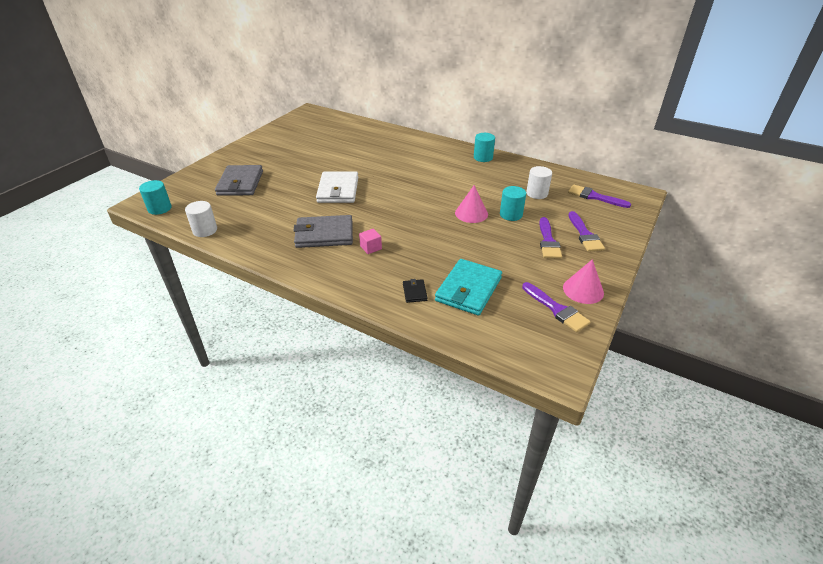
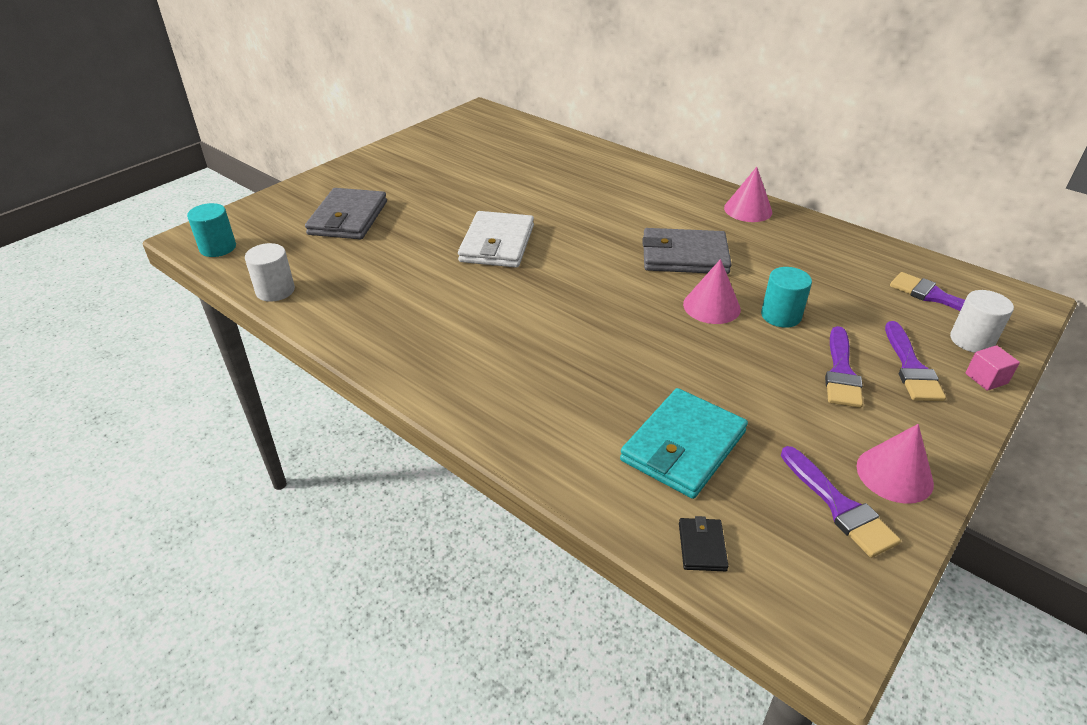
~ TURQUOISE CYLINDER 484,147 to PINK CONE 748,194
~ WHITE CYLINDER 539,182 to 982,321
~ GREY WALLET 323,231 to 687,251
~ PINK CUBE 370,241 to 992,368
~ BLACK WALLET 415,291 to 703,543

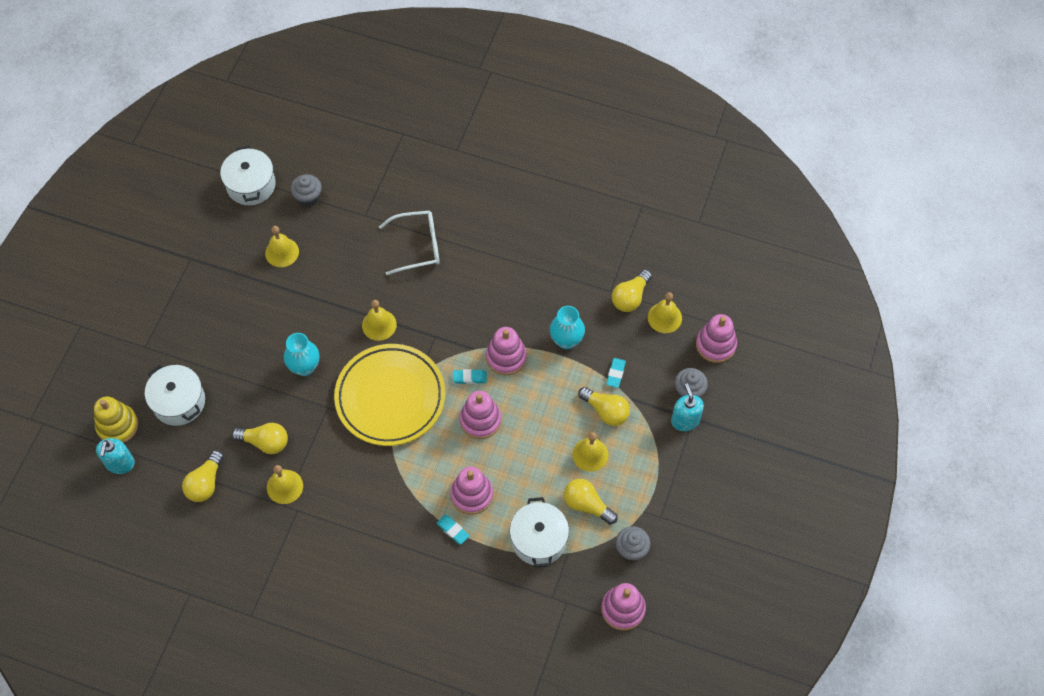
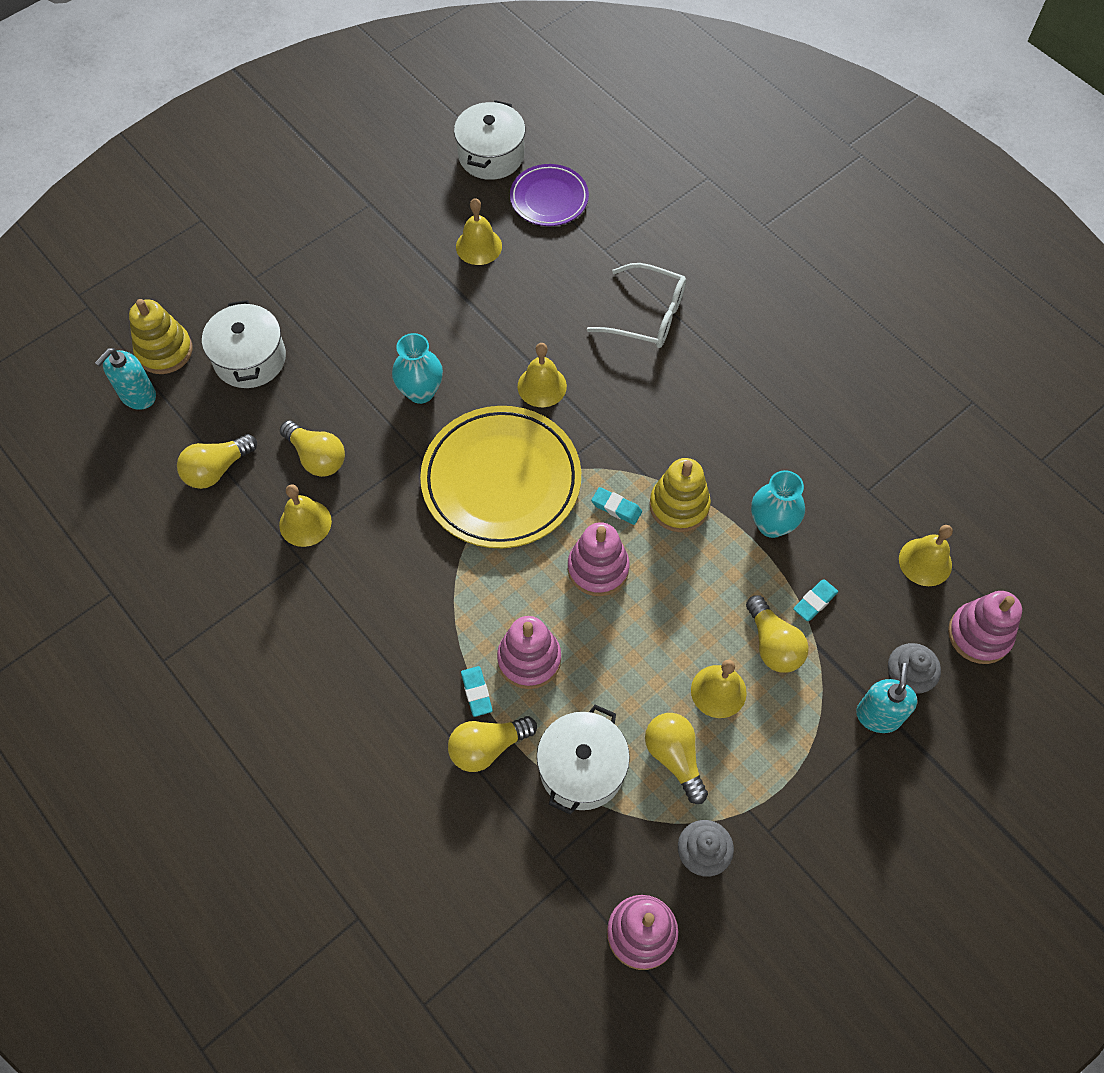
~ GREY CUPCAKE 306,190 to PURPLE PLATE 549,195
~ YELLOW LIGHT BULB 632,290 to 492,744
~ PINK STACKING TOY 506,351 to YELLOW STACKING TOY 680,495

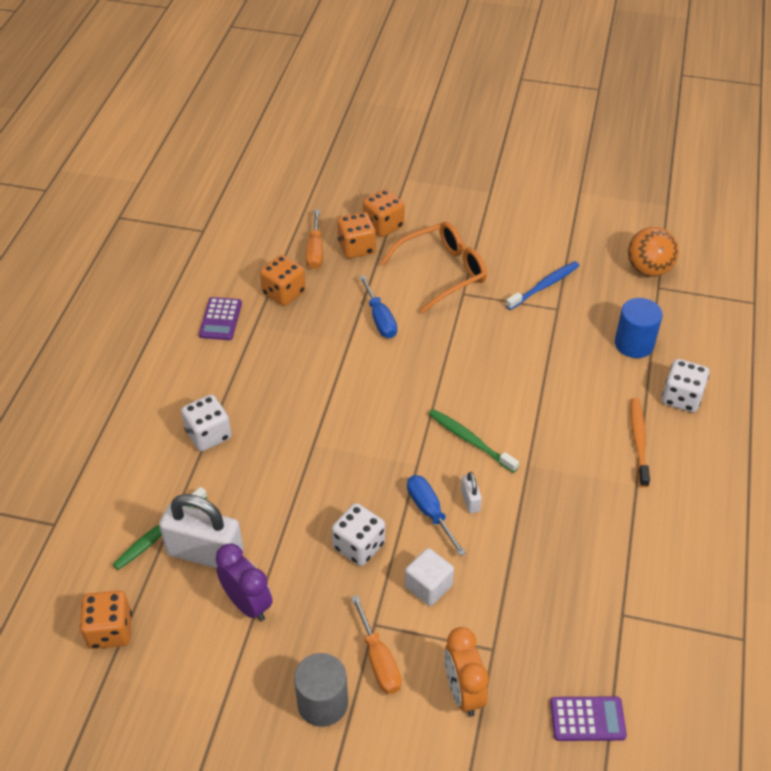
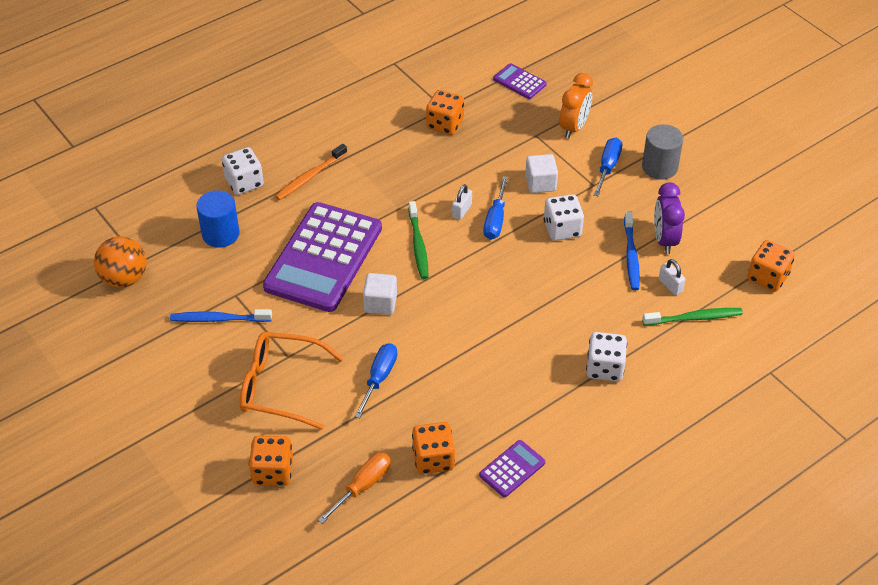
~ ORANGE DICE 356,235 to 445,112
~ WHITE PADLOCK 201,531 = 672,277 x0.44
~ ORANGE SCREWDRIVER 376,644 to BLUE SCREWDRIVER 608,167
+ PURPLE CALCULATOR 322,257
+ BLUE TOOTHBRUSH 632,250
+ WHITE CUBE 380,294

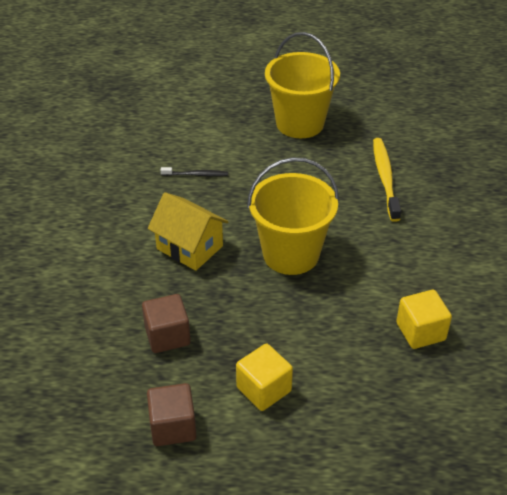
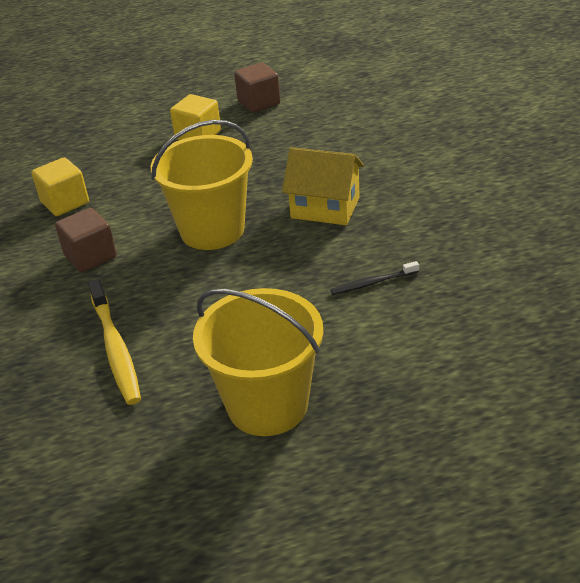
~ BROWN CUBE 166,323 to 86,240

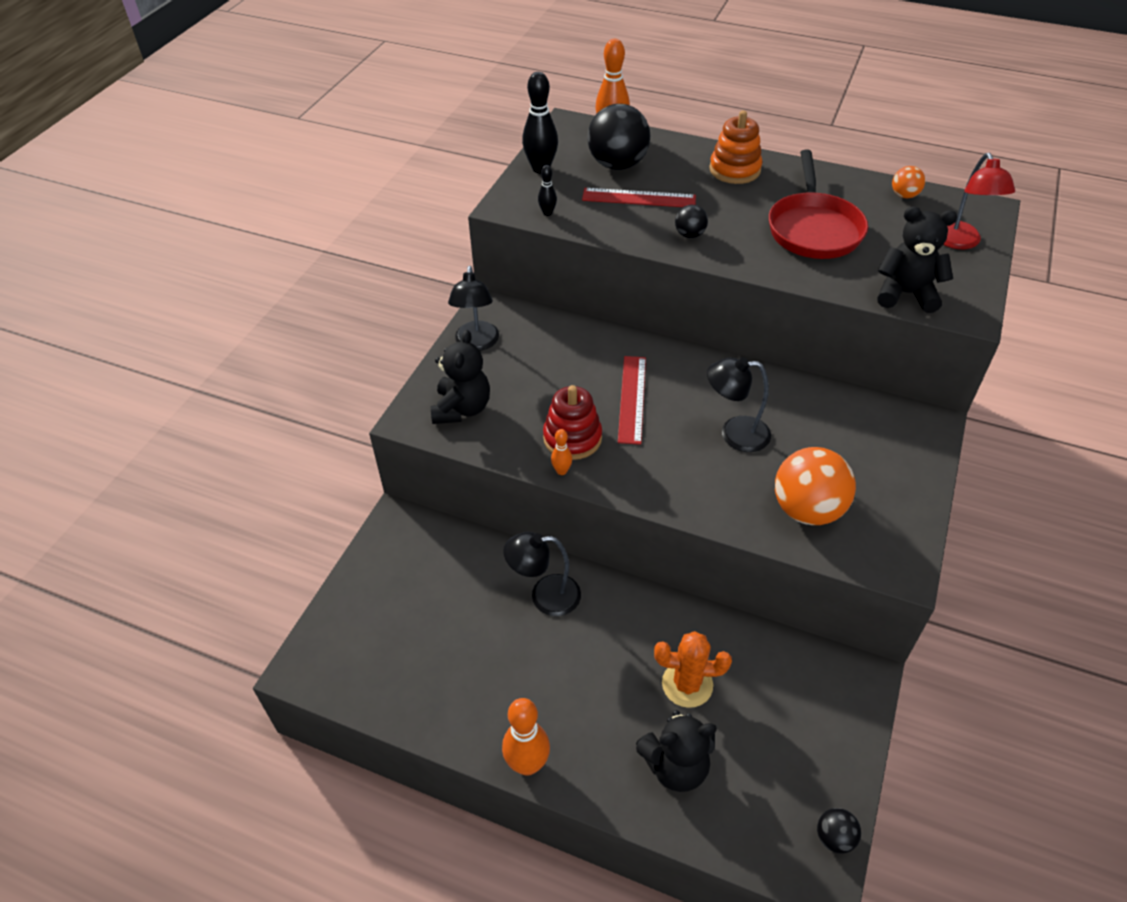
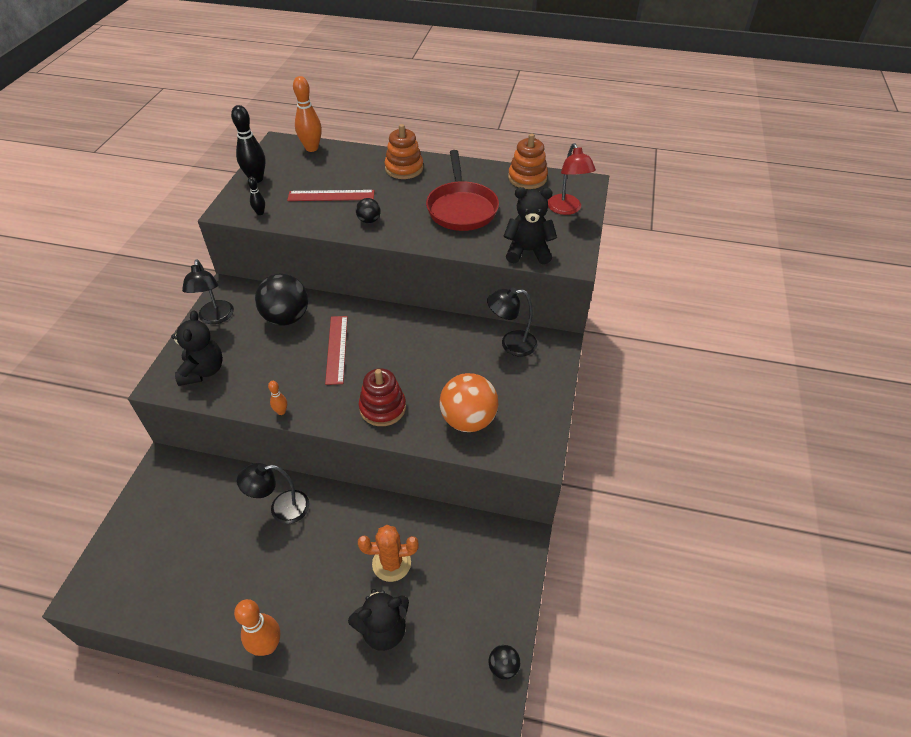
~ BLACK BALL 618,137 to 281,300
~ ORANGE BALL 908,182 to ORANGE STACKING TOY 528,161
~ BLACK LAMP 739,404 to 512,322
~ RED STACKING TOY 572,422 to 382,397

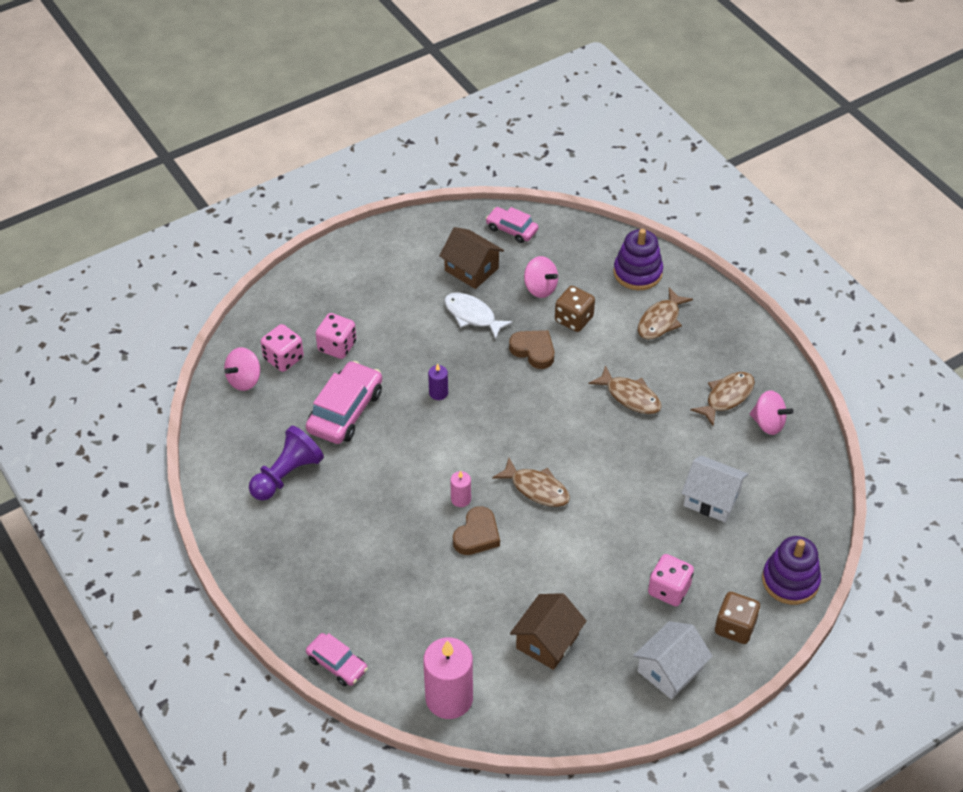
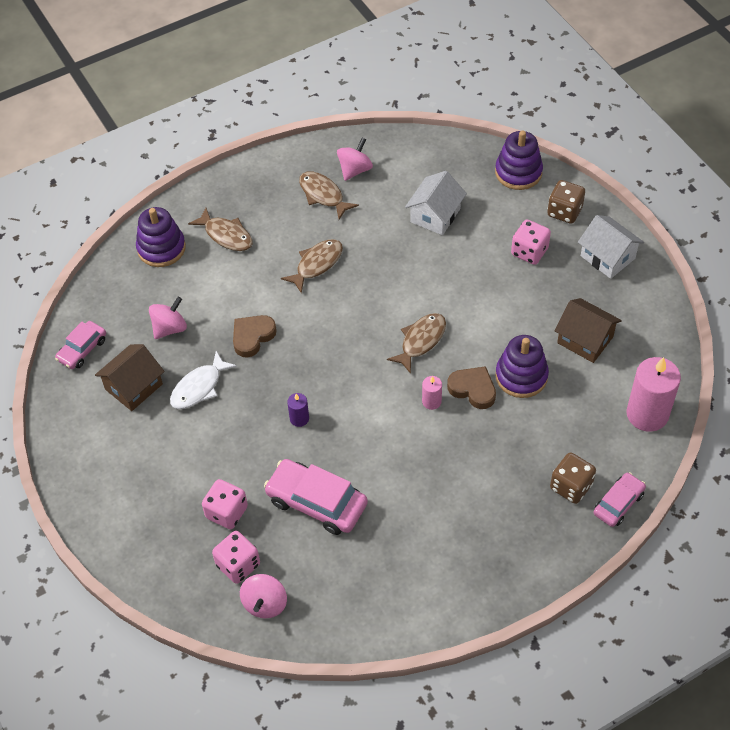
~ BROWN DICE 575,309 to 573,478
~ PINK SPINNING TOP 242,369 = 263,596 60 degrees clockwise
- PURPLE PAWN 286,463
+ PURPLE STACKING TOY 522,366

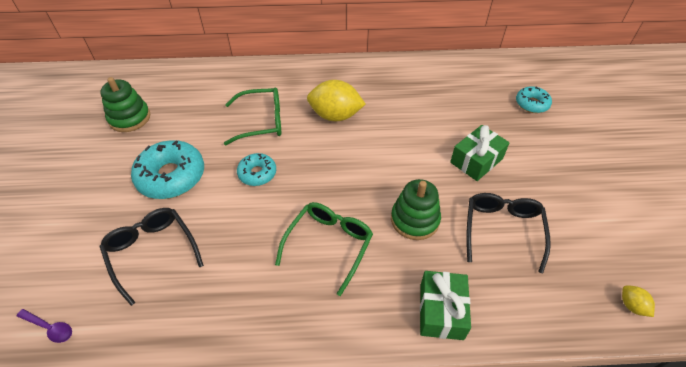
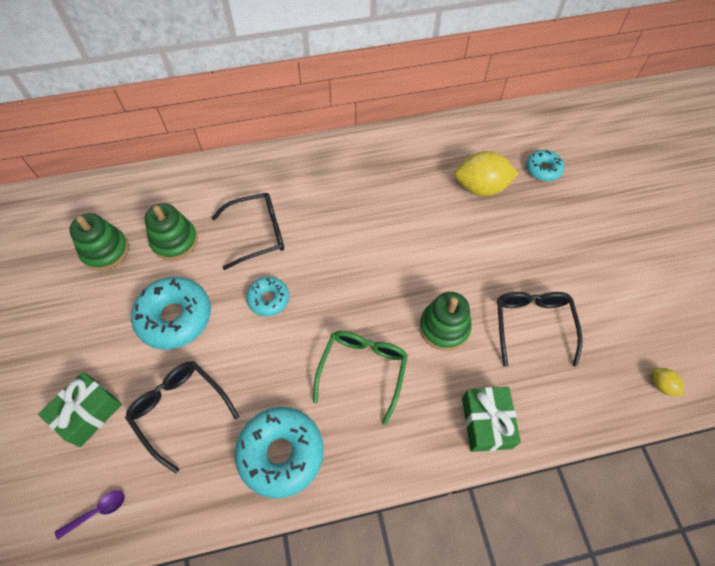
~ YELLOW LEMON 336,100 to 487,173
~ GREEN GLASSES 252,116 to BLACK GLASSES 248,231
~ GREEN GIFT 480,153 to 80,409
~ PURPLE SPOON 44,326 = 90,515 45 degrees counterclockwise
+ GREEN STACKING TOY 171,232
+ TURQUOISE DONUT 279,453

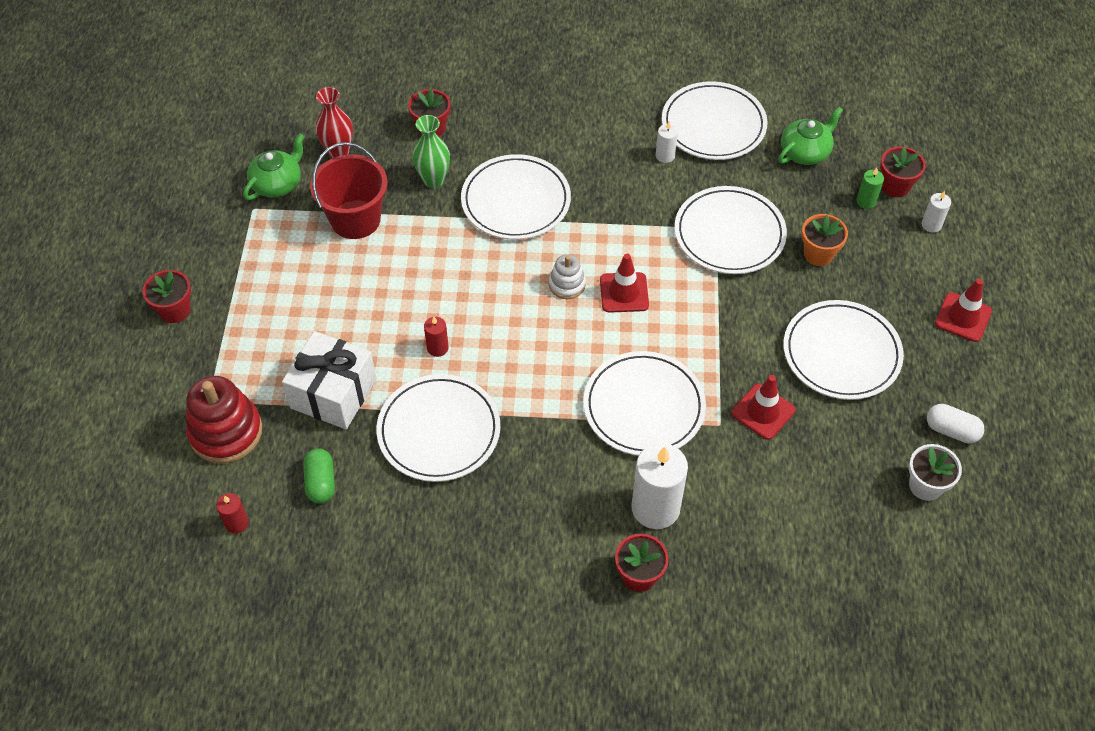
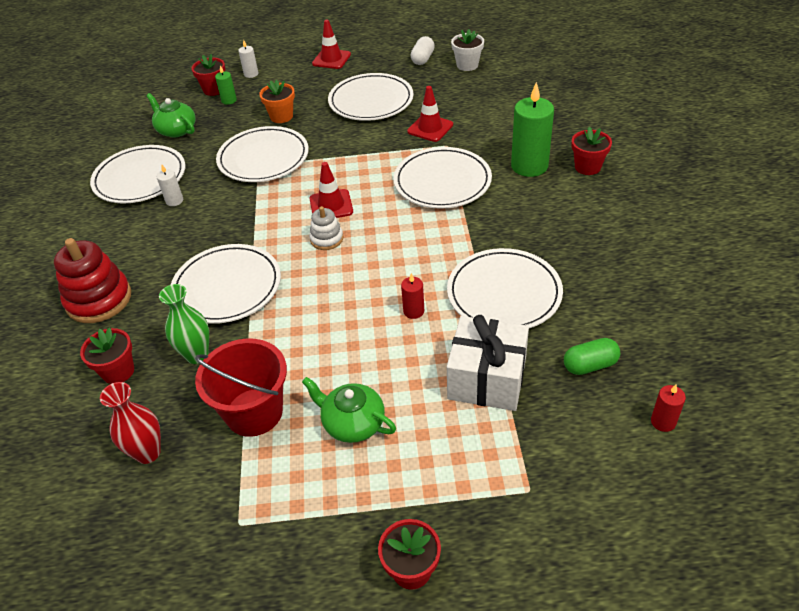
~ GREEN TEAPOT 274,166 to 349,410
~ RED STACKING TOY 224,419 to 92,280
~ WHITE CANDLE 659,486 to GREEN CANDLE 532,129

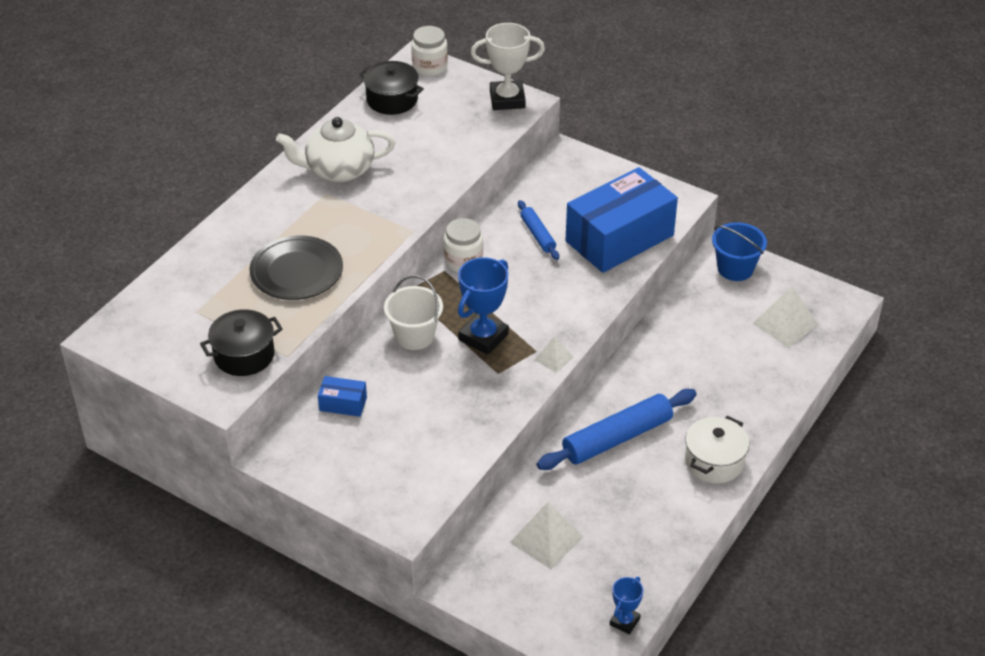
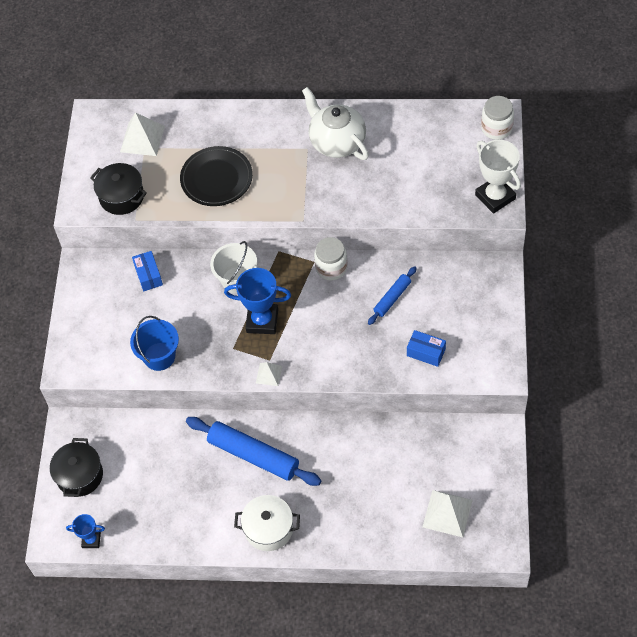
~ BLACK POT 391,88 to 76,467
~ BLUE BOX 621,220 = 426,348 x0.41
~ BLUE BUCKET 739,251 to 154,343
~ WHITE PYRAMID 546,535 to 142,134

